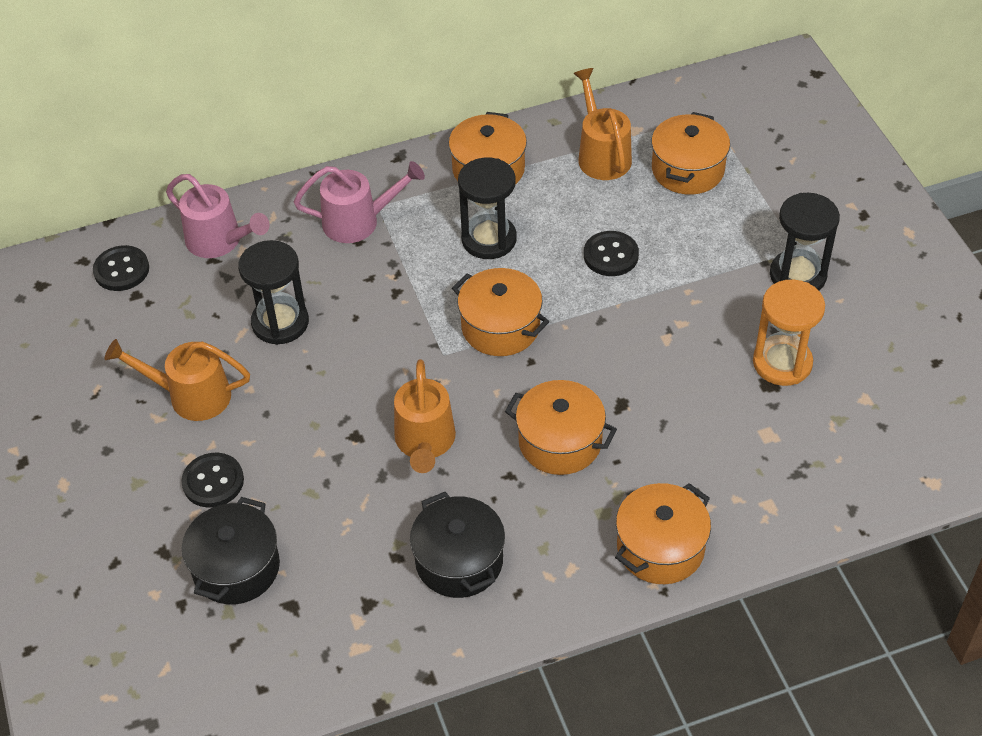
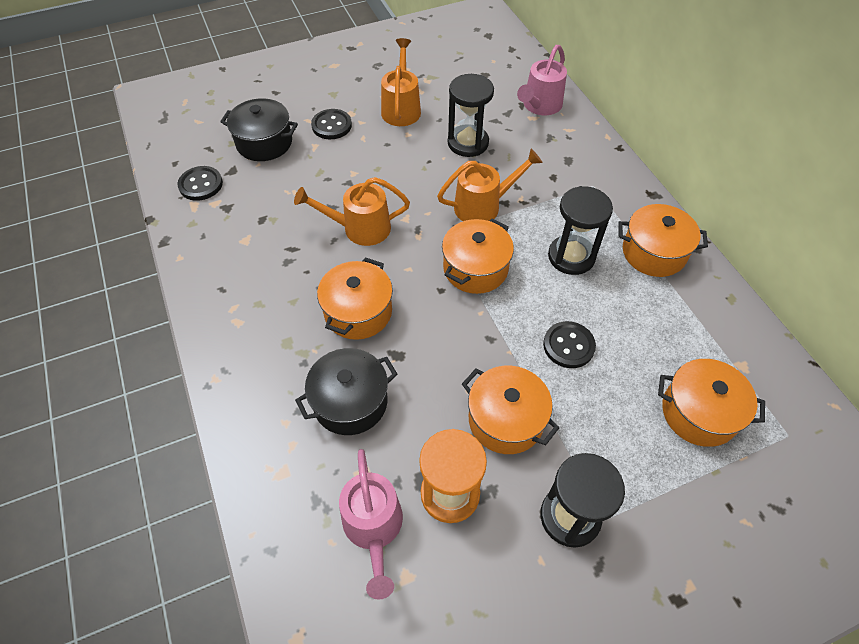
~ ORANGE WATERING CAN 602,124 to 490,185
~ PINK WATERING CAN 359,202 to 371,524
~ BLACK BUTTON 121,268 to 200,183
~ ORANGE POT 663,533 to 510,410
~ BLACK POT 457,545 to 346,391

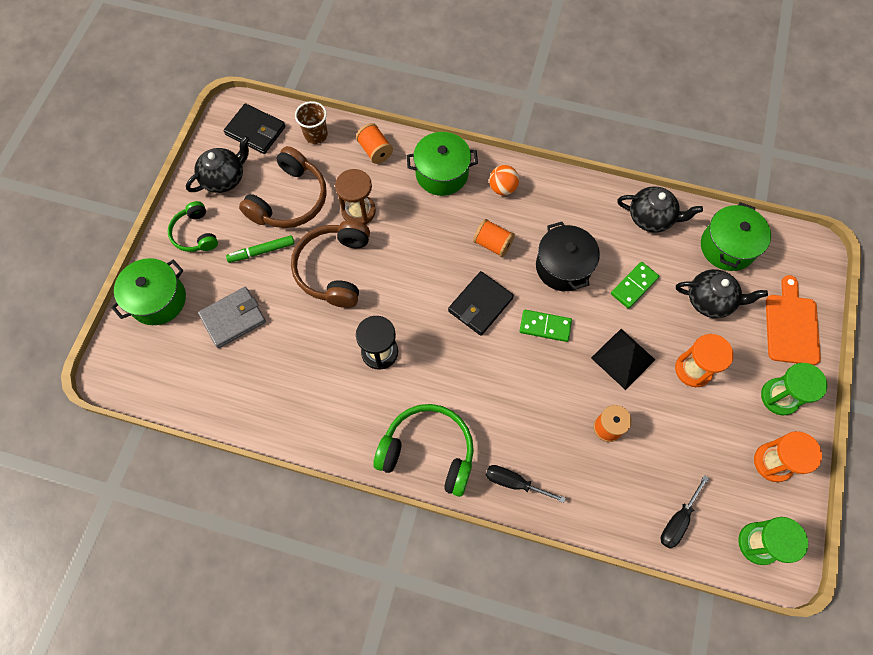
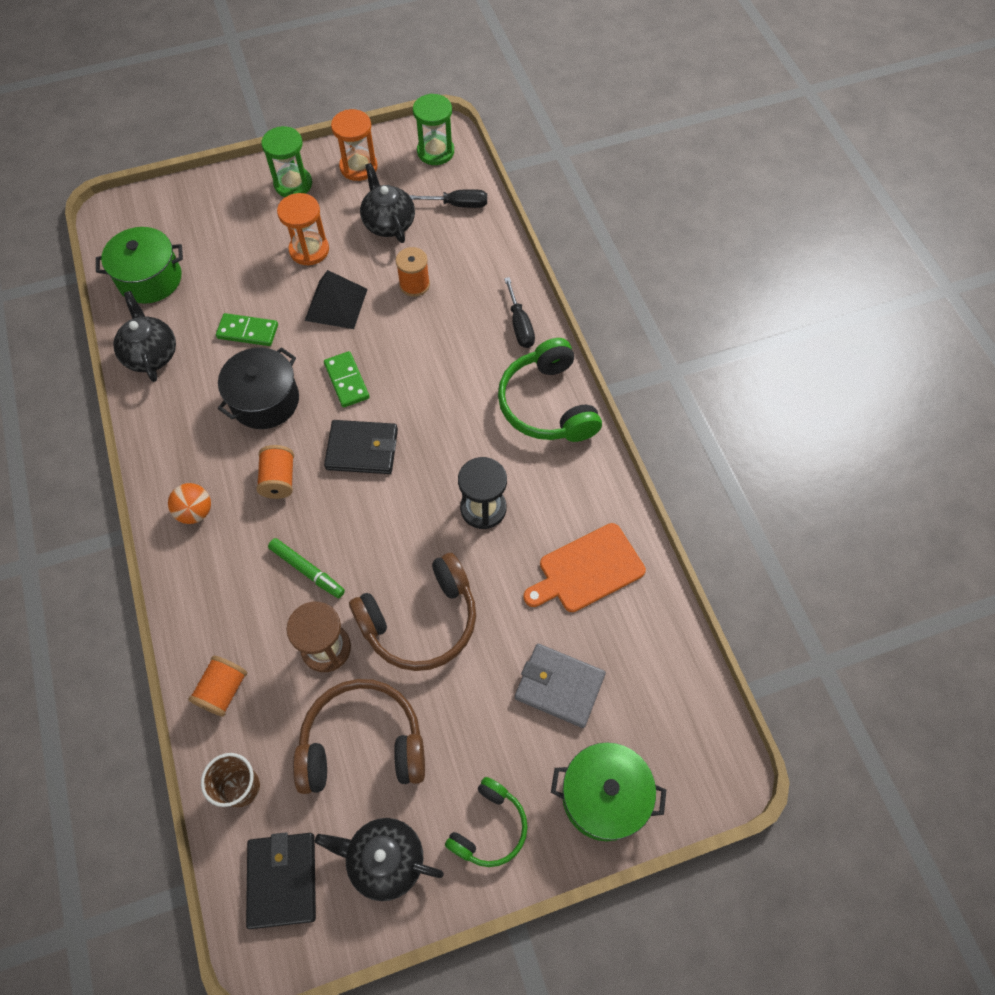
- GREEN POT 442,164
~ GREEN MARKER 260,249 to 306,568
~ BLACK TEAPOT 722,293 to 387,203
~ ORANGE CUTTING BOARD 793,320 to 584,567

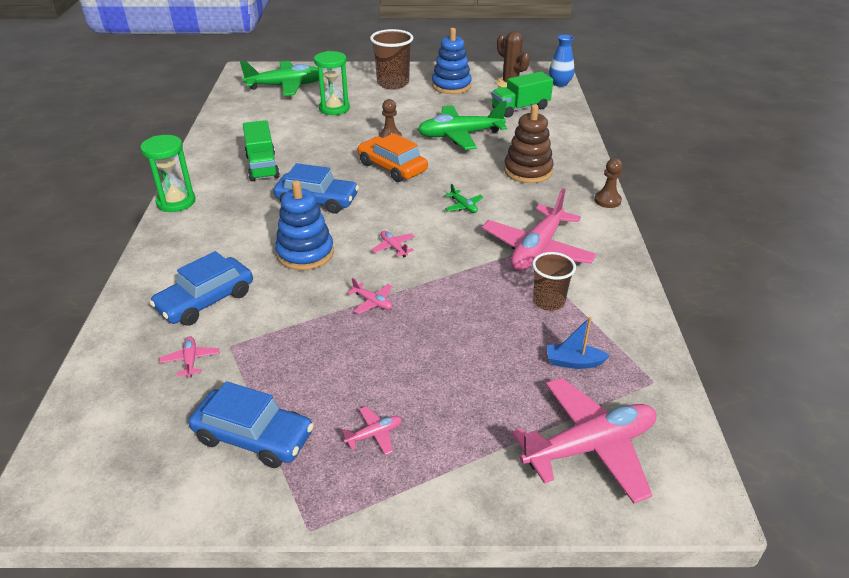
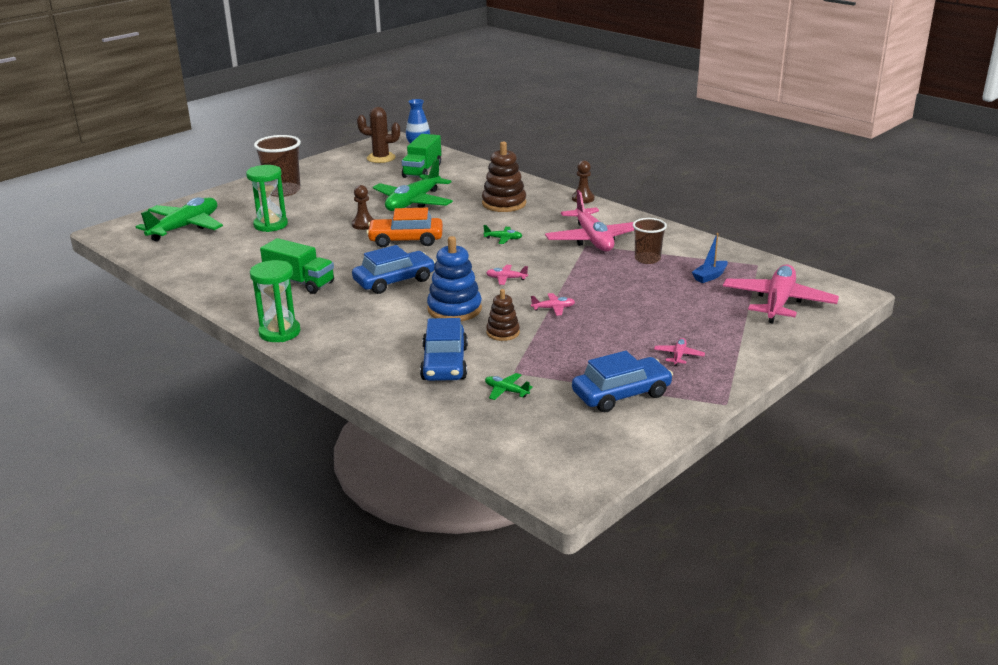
- BLUE STACKING TOY 452,61
~ PINK PLANE 189,357 to GREEN PLANE 509,386
+ BROWN STACKING TOY 503,315

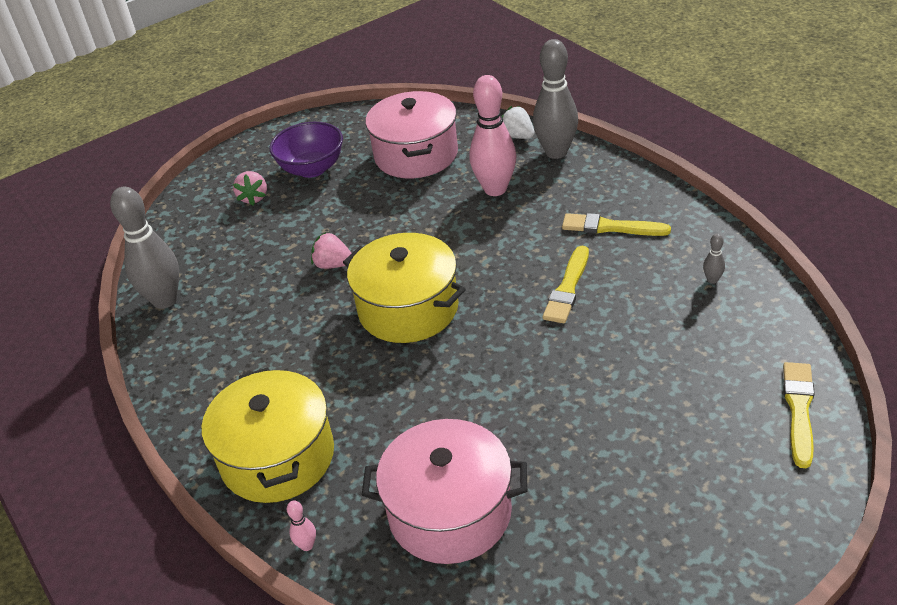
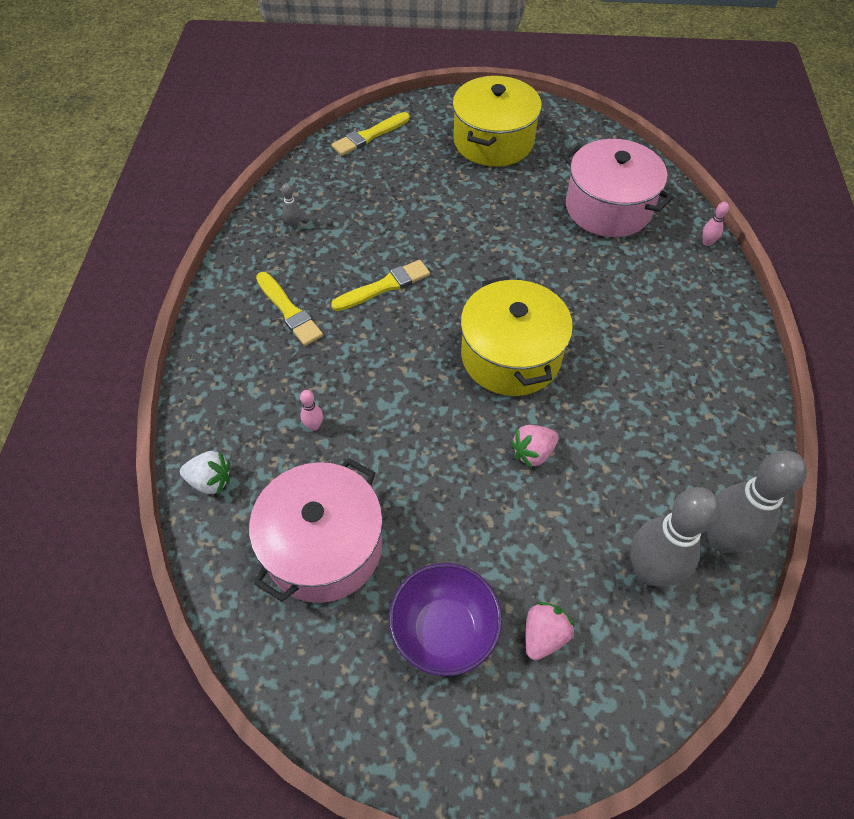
~ GREY BOWLING PIN 555,99 to 675,537
~ PINK BOWLING PIN 492,135 = 311,410 x0.40
~ WHITE STRAWBERRY 518,122 = 205,473 75 degrees counterclockwise
~ PINK STRAWBERRY 331,250 = 535,446 90 degrees clockwise
~ YELLOW POT 268,435 to 497,121

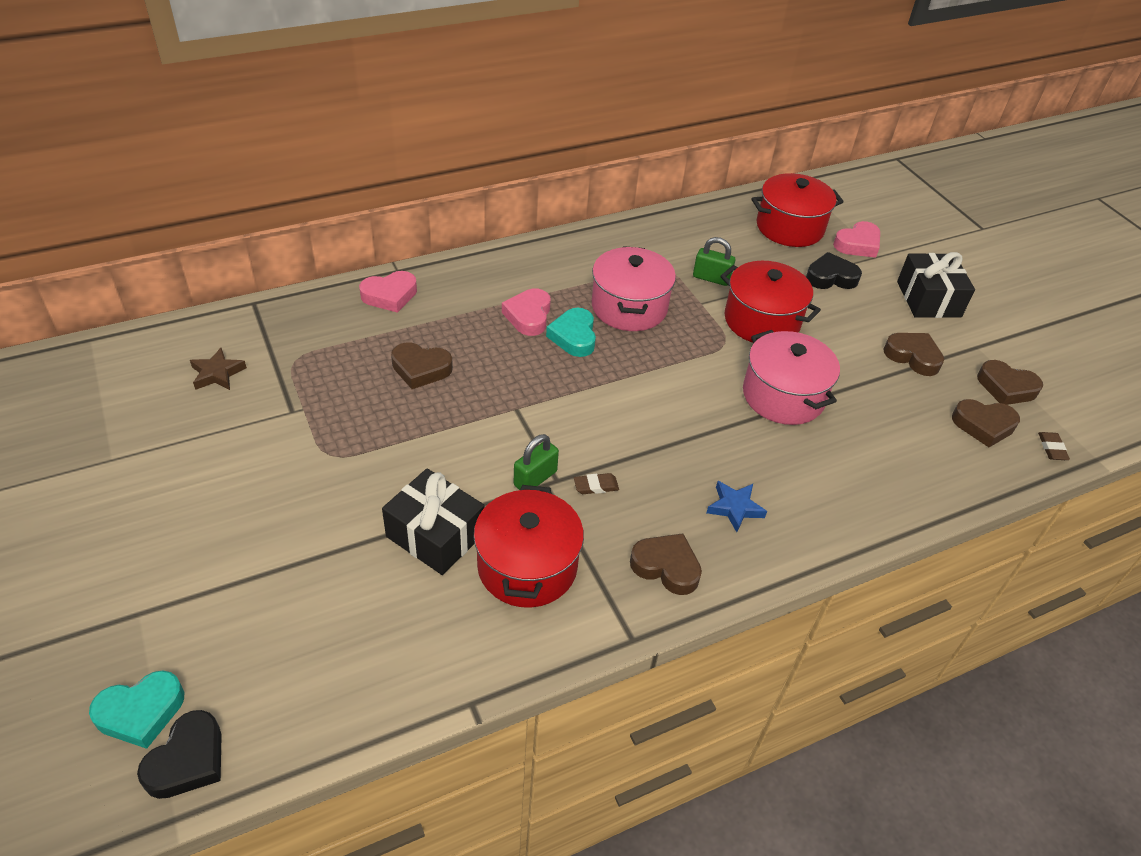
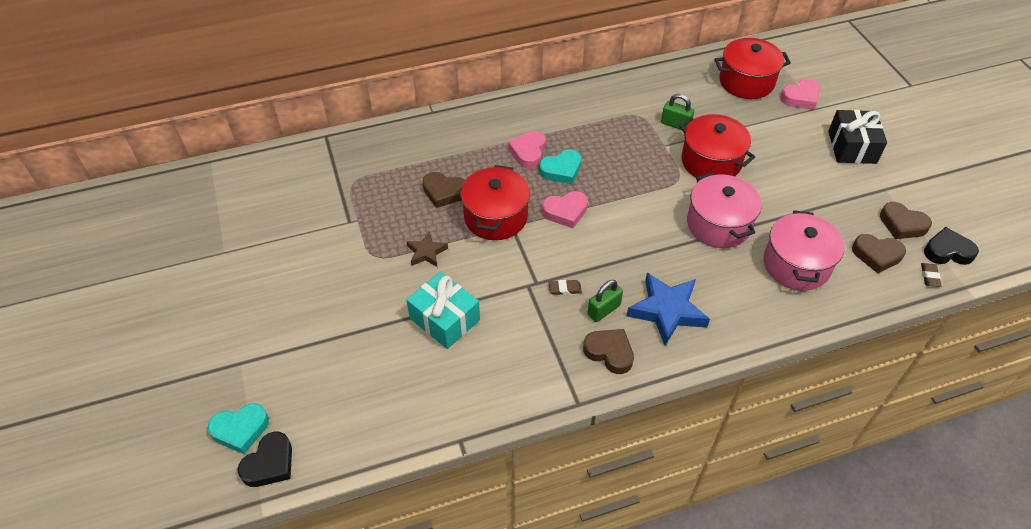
~ PINK POT 634,288 to 804,250
~ BLACK HEART 834,270 to 951,246
~ PINK HEART 388,292 to 565,209
~ TURQUOISE HEART 571,332 = 560,166 120 degrees counterclockwise
- BROWN HEART 913,354
~ BROWN STAR 218,369 to 427,249
~ GREEN PADLOCK 536,462 to 605,301
~ BLACK GIFT 433,521 to TURQUOISE GIFT 443,310
~ BLUE STAR 737,506 = 668,309 x1.82
~ RED POT 529,546 to 495,202

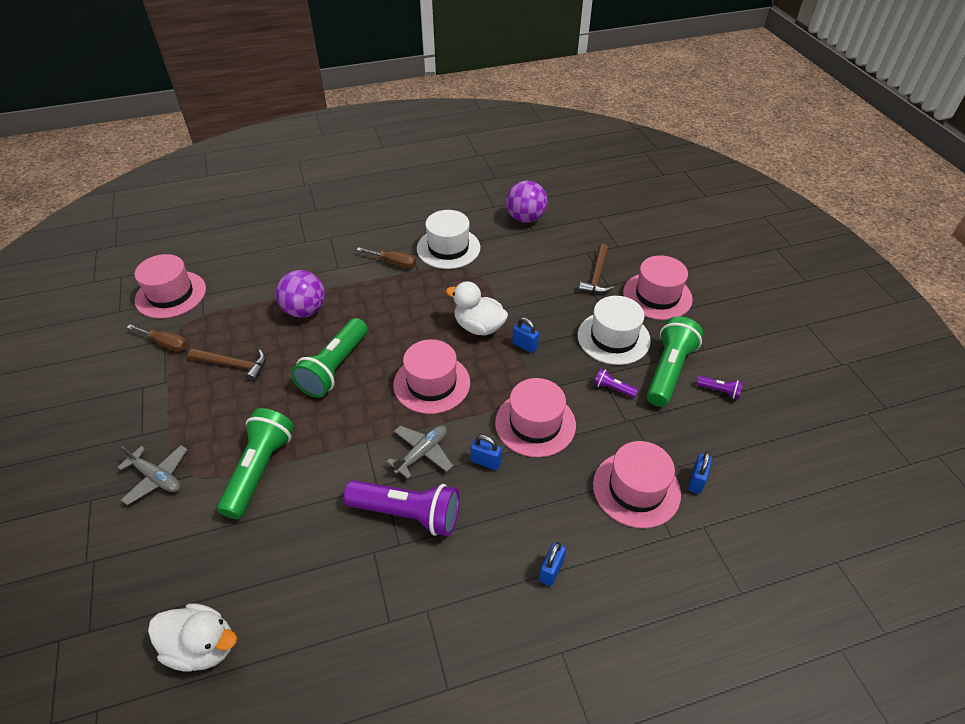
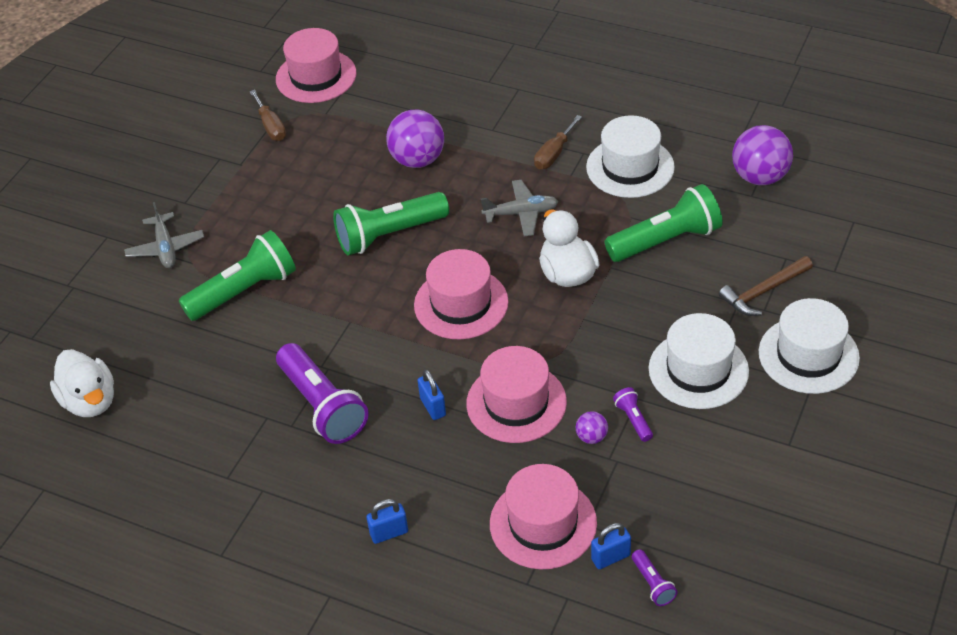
~ BROWN SCREWDRIVER 386,257 = 558,142 60 degrees clockwise
~ PINK HAT 658,287 to WHITE HAT 809,346
~ GREEN FLASHLIGHT 675,361 to 664,223
- BLUE PADLOCK 525,335
- BROWN HAMMER 227,365
~ PURPLE FLASHLIGHT 720,387 to 655,577
~ GREY PLANE 420,452 to 519,208
+ PURPLE BALL 592,427

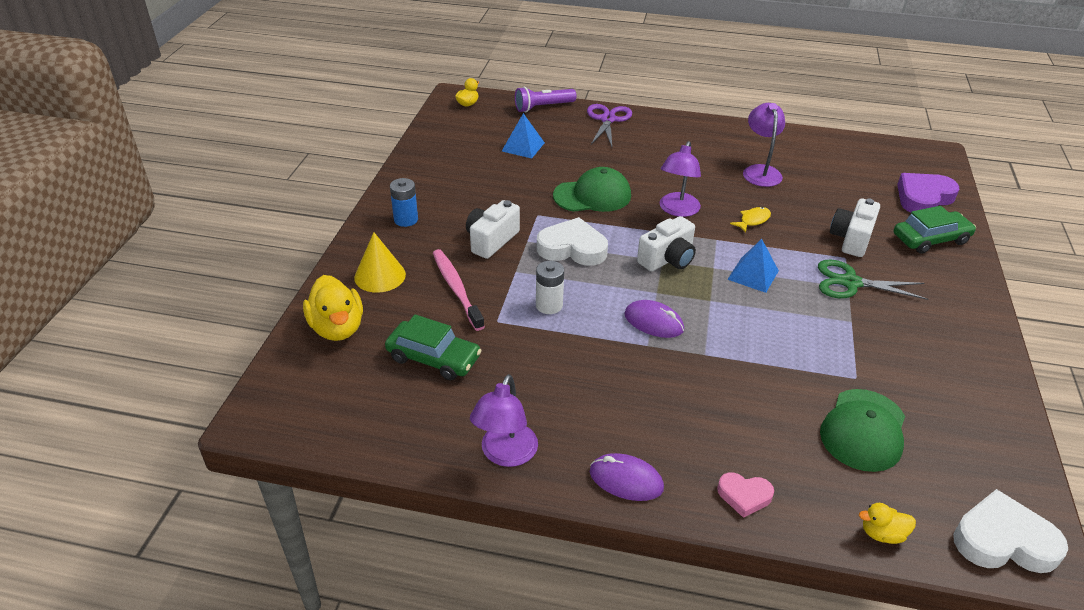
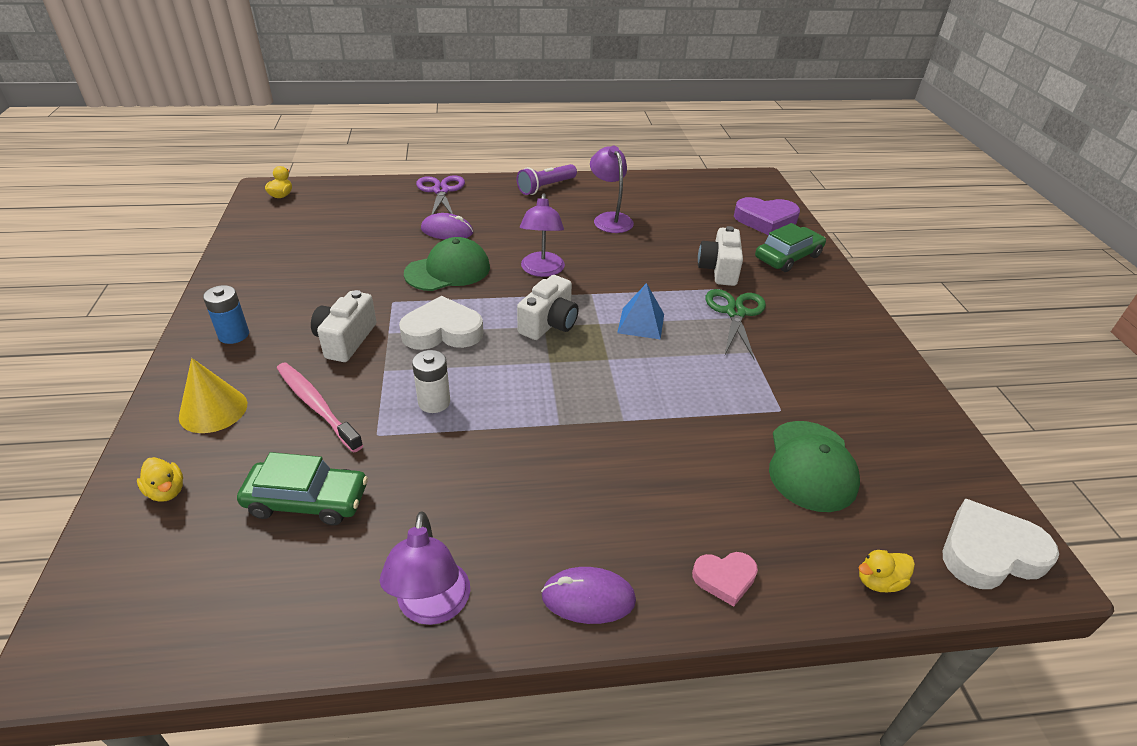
~ PURPLE FLASHLIGHT 546,99 to 547,179
- BLUE PYRAMID 523,135
~ PURPLE HEART 928,193 = 767,216 120 degrees counterclockwise
- YELLOW FISH 750,220
~ GREEN SCISSORS 873,280 = 736,324 105 degrees clockwise
~ YELLOW DUCK 333,308 = 160,479 x0.52
~ PURPLE MOUSE 654,319 to 447,226

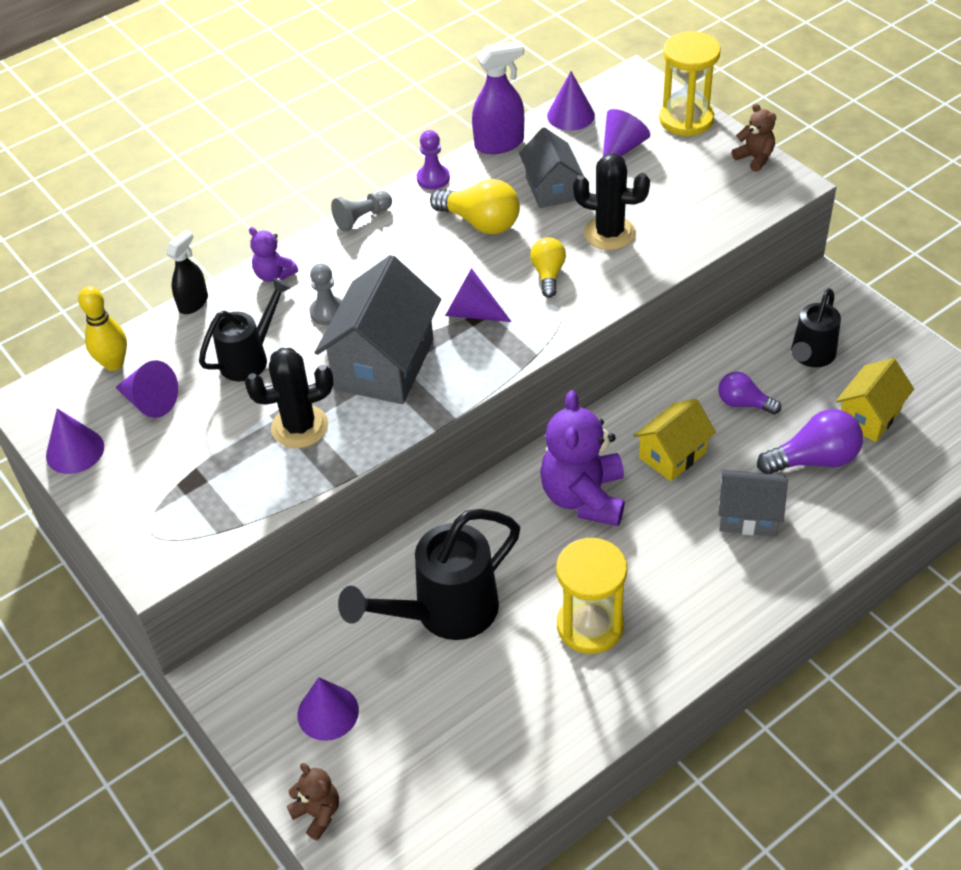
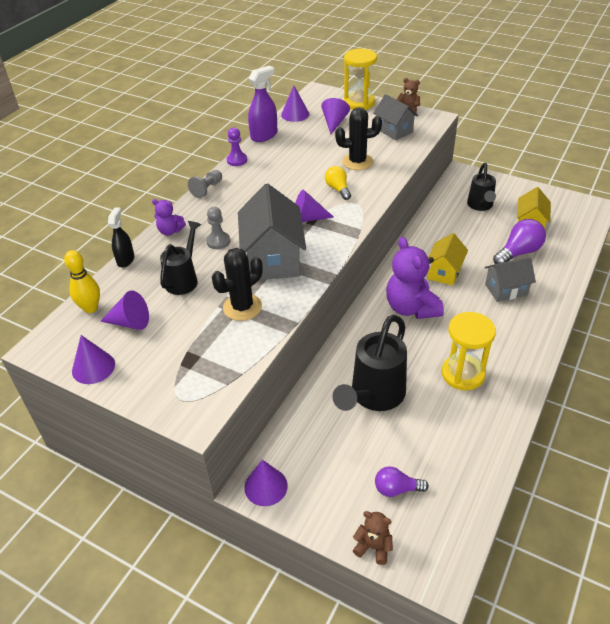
~ GREY HOUSE 551,167 to 395,117
- YELLOW LIGHT BULB 475,206
~ PURPLE LIGHT BULB 749,393 to 402,481
~ PURPLE CONE 328,709 to 266,483

